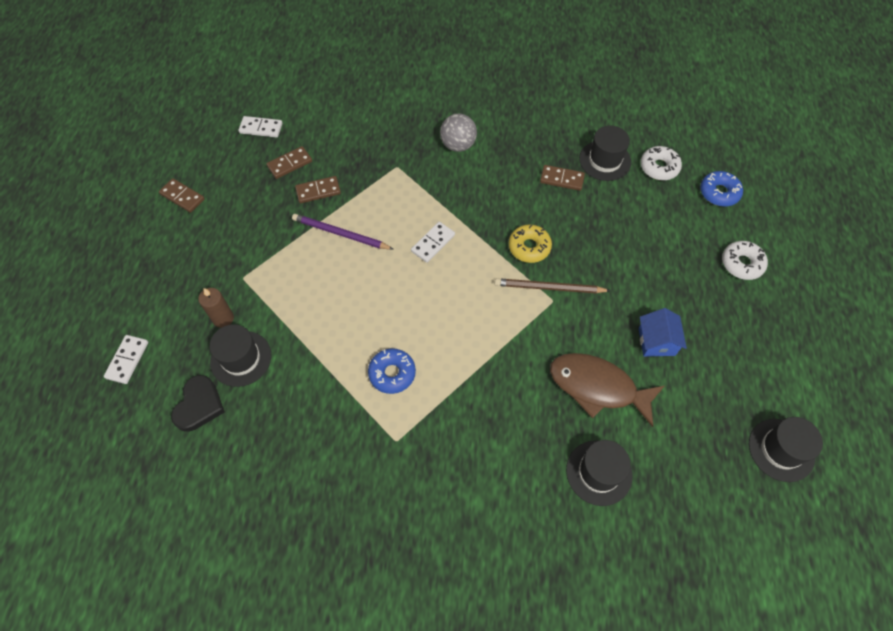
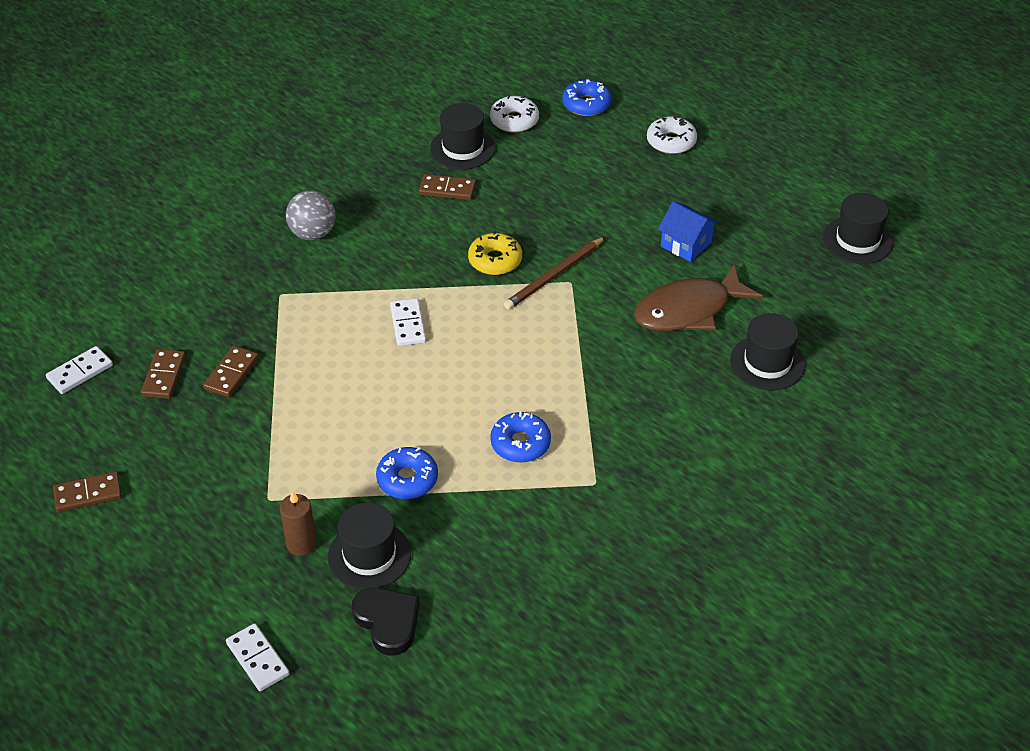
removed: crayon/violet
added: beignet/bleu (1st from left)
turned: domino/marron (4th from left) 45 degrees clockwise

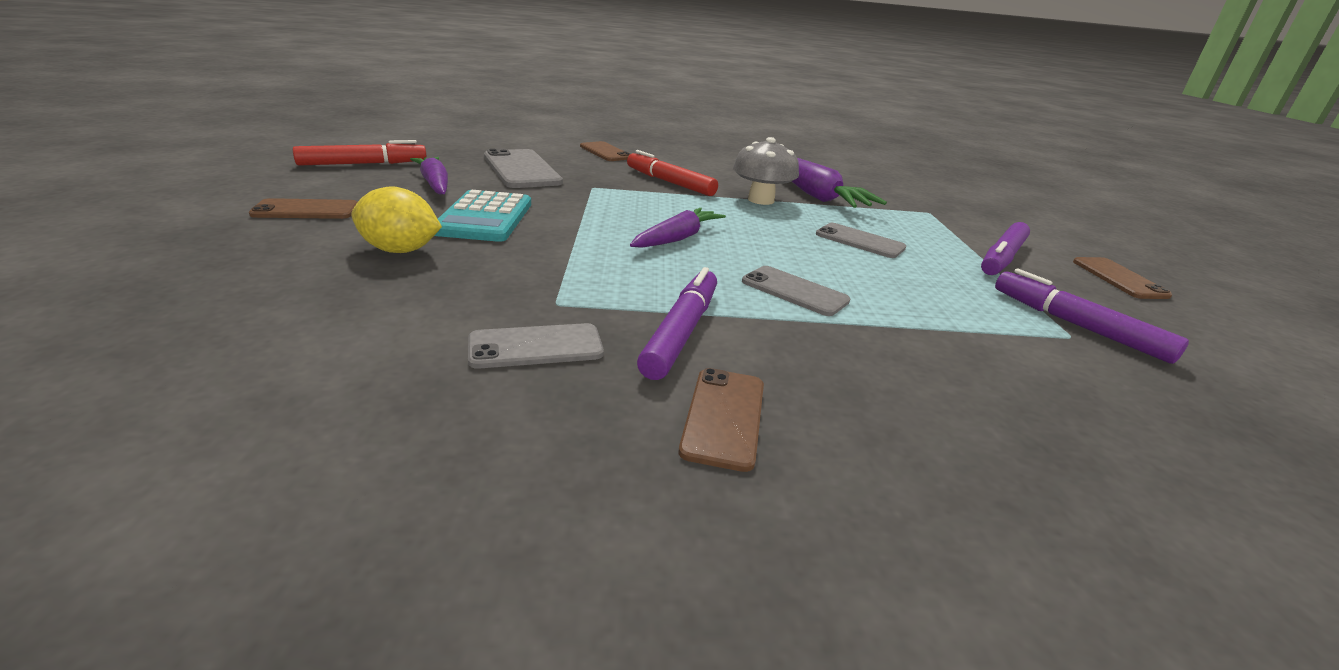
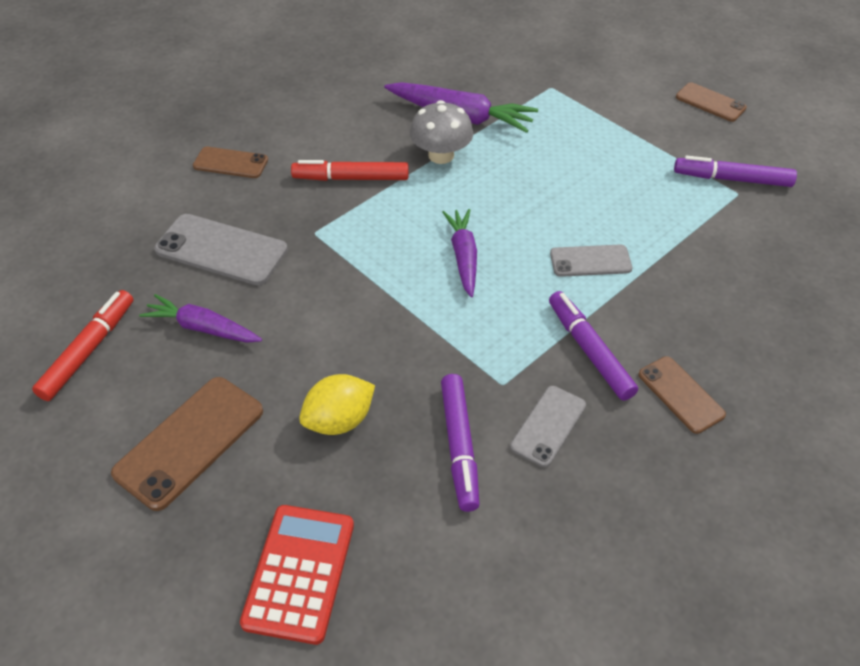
removed: calculatrice/turquoise; téléphone/gris (4th from left)
added: calculatrice/rouge
moved: feutre/violet (2nd from left in the first image) to feutre/violet (1st from left)
resized: téléphone/marron (1st from left) x1.62

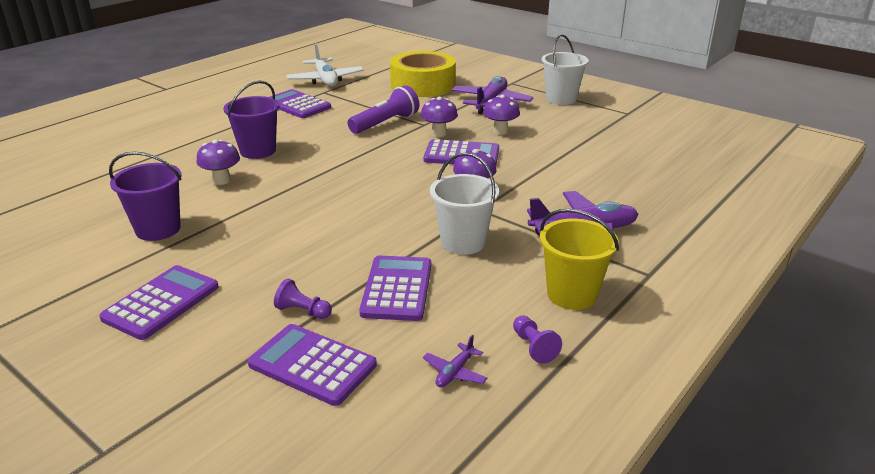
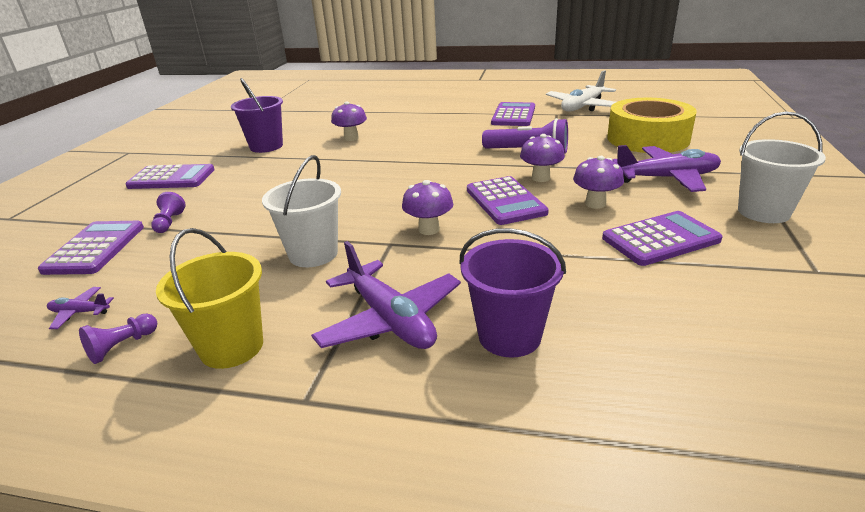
moved: seau/violet (2nd from left); calculatrice/violet (4th from left in the first image) to calculatrice/violet (5th from left)

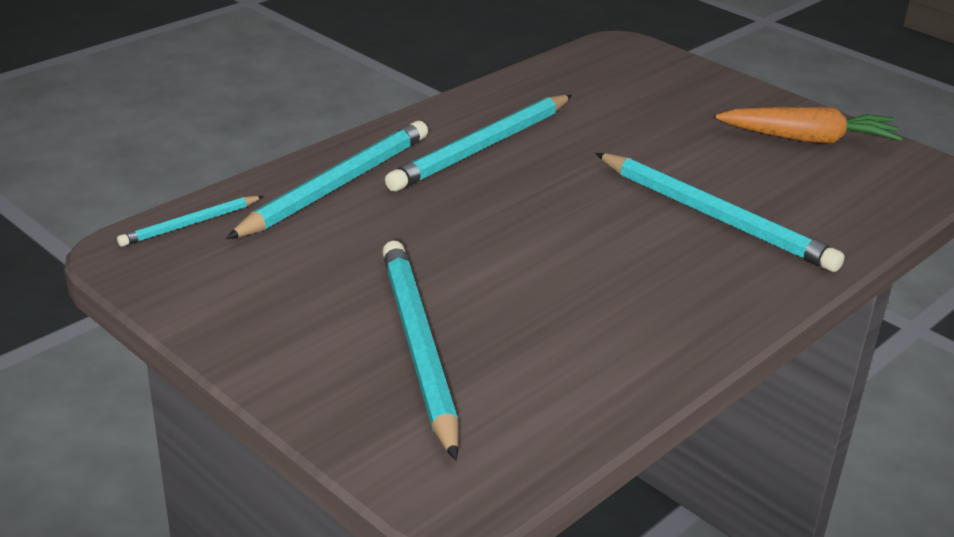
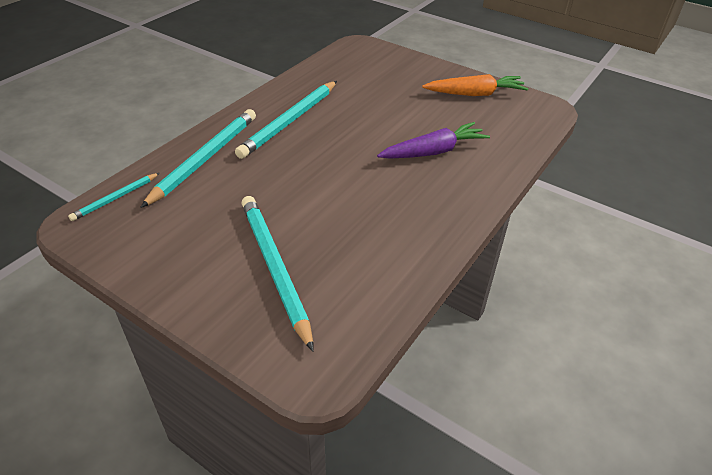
replaced: crayon/turquoise (5th from left) to carotte/violet

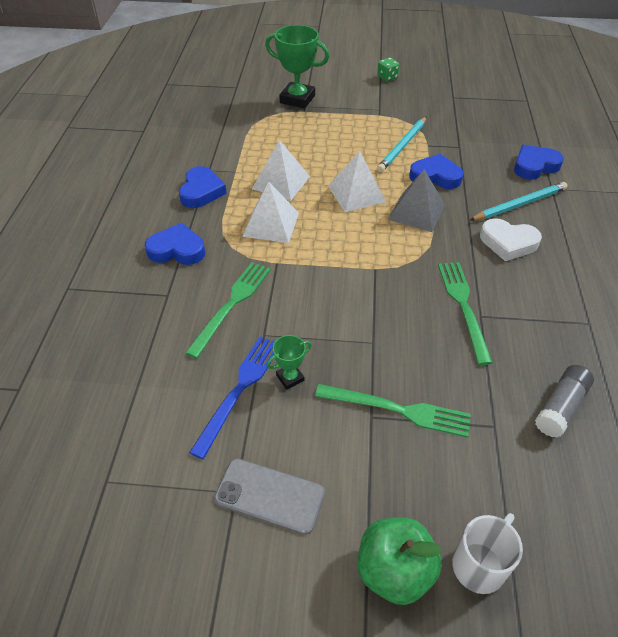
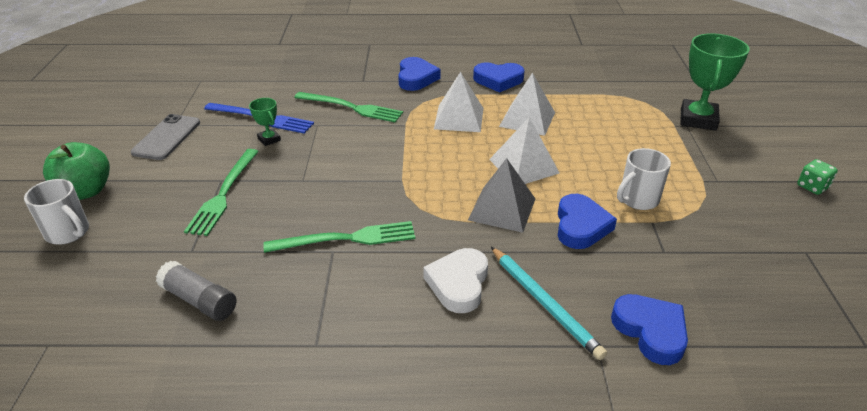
replaced: crayon/turquoise (1st from left) to tasse/blanc (2nd from left)

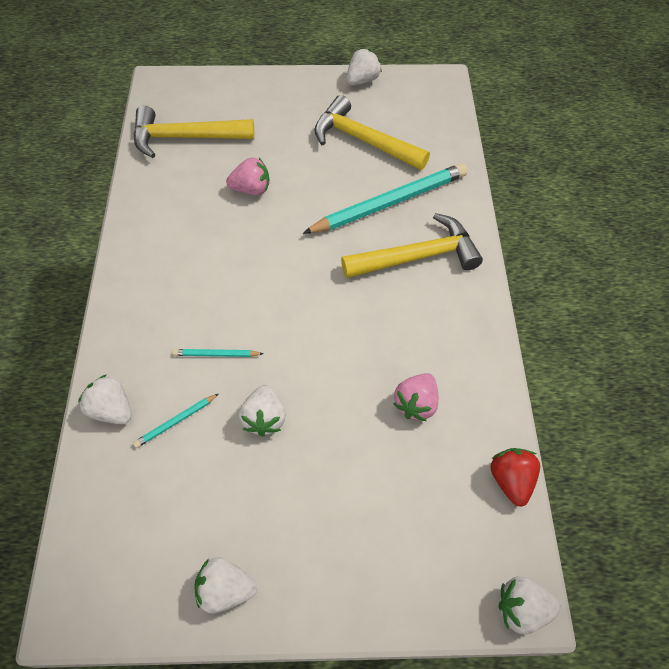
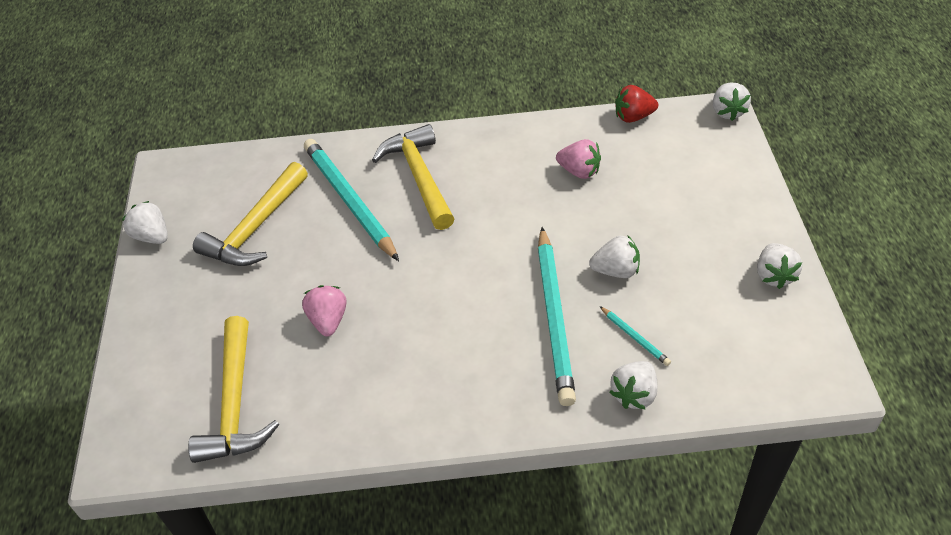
resized: crayon/turquoise (2nd from left) x2.37

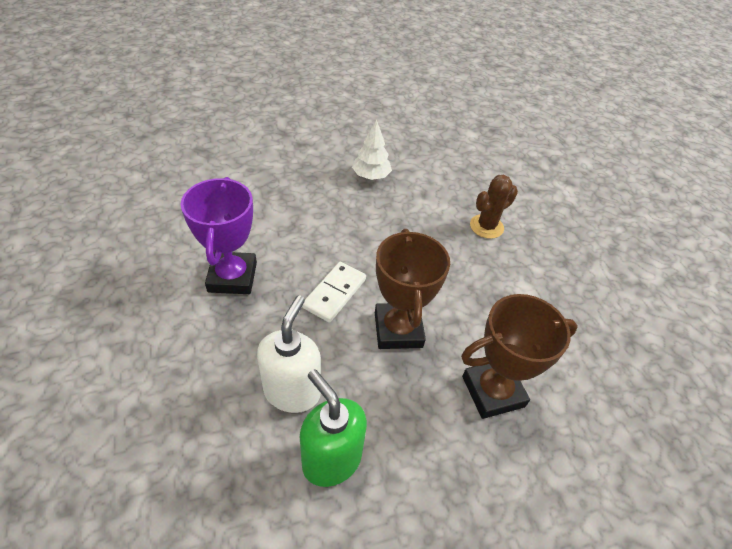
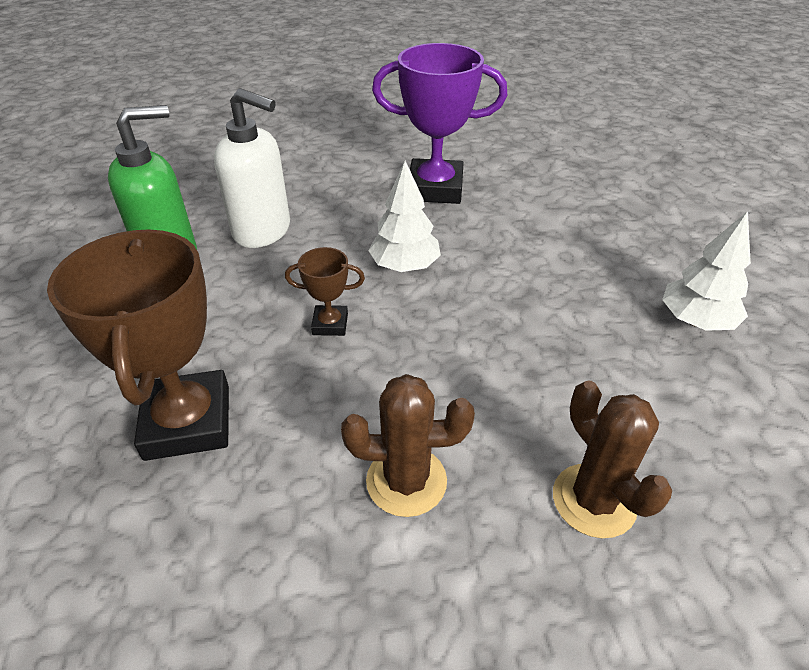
added: cactus/marron (1st from left)
replaced: domino/blanc to arbre/blanc (1st from left)
resized: trophée/marron (1st from left in the first image) x0.48

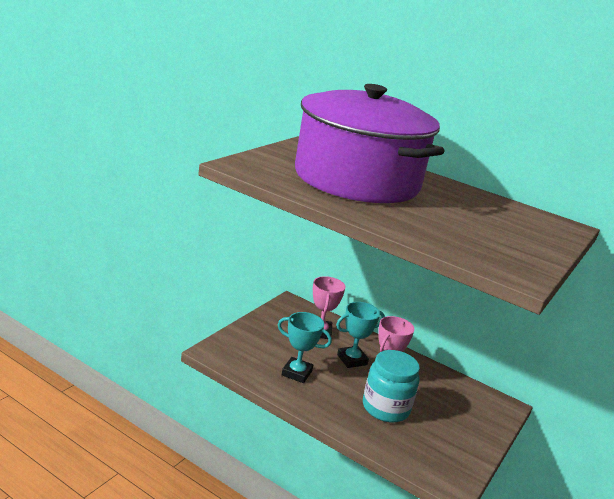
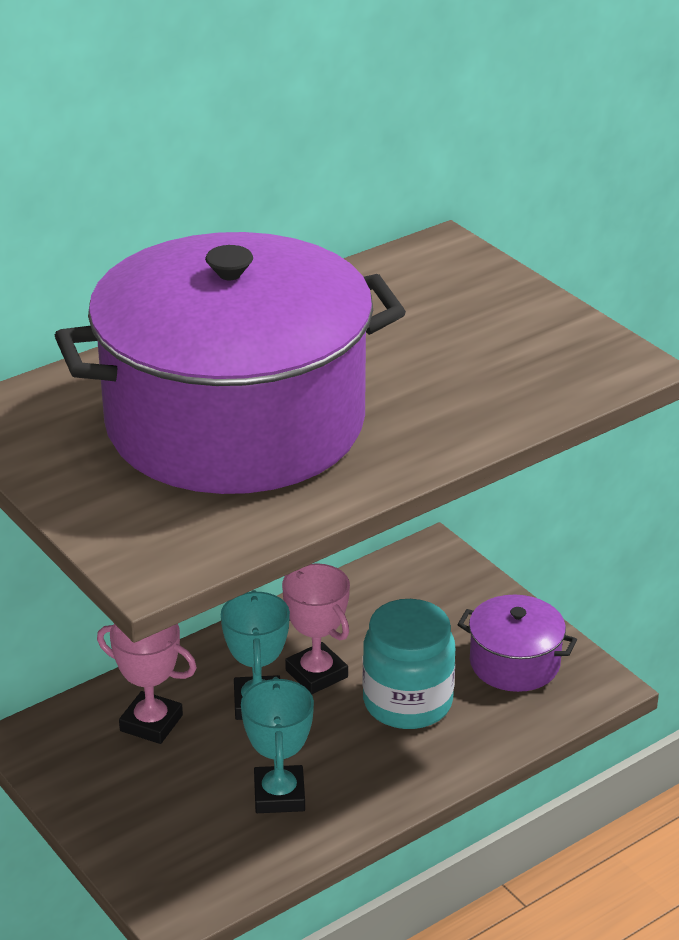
added: marmite/violet (2nd from left)
turned: trophée/turquoise (1st from left in the first image) 45 degrees counterclockwise

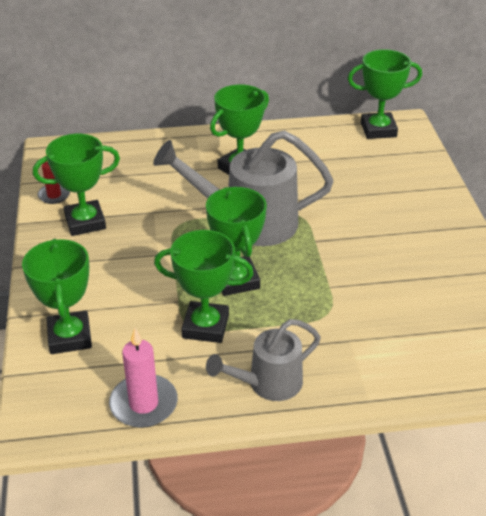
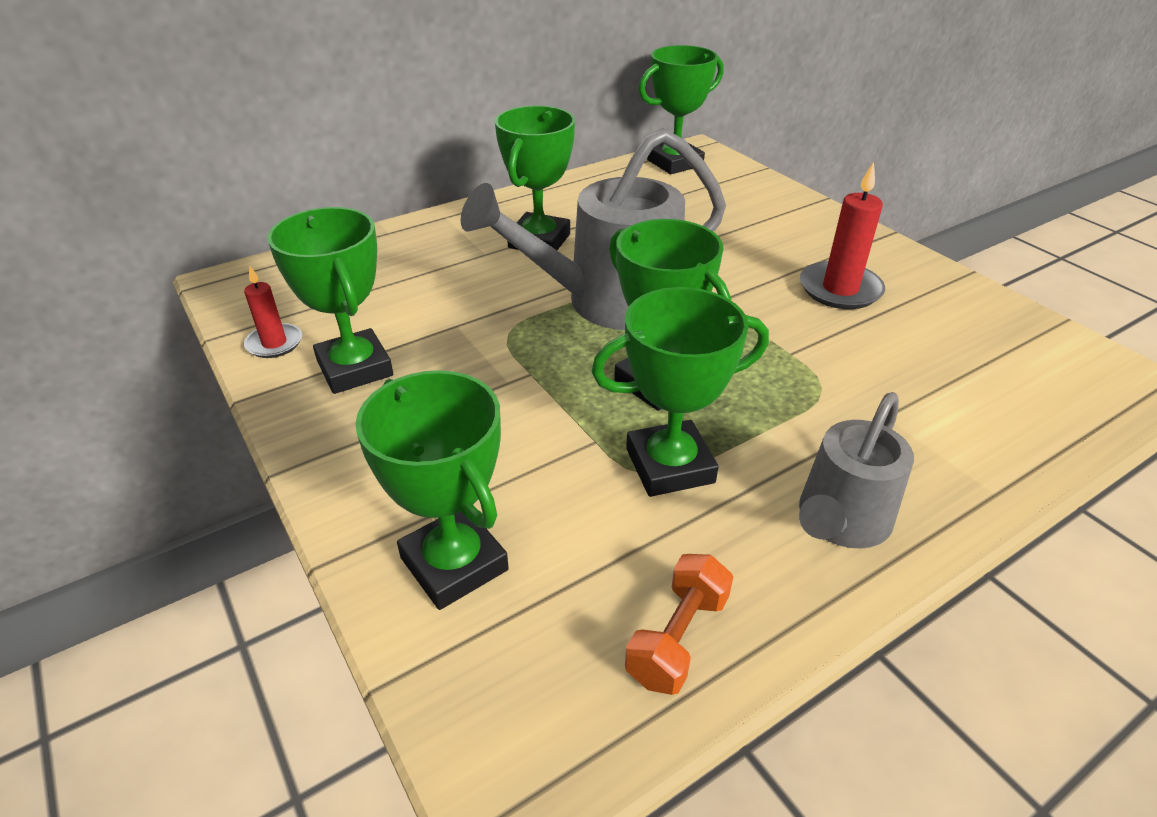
added: bougie/rouge (2nd from left)
replaced: bougie/rose to haltère/orange
turned: trophée/vert (2nd from left in the first image) 75 degrees counterclockwise

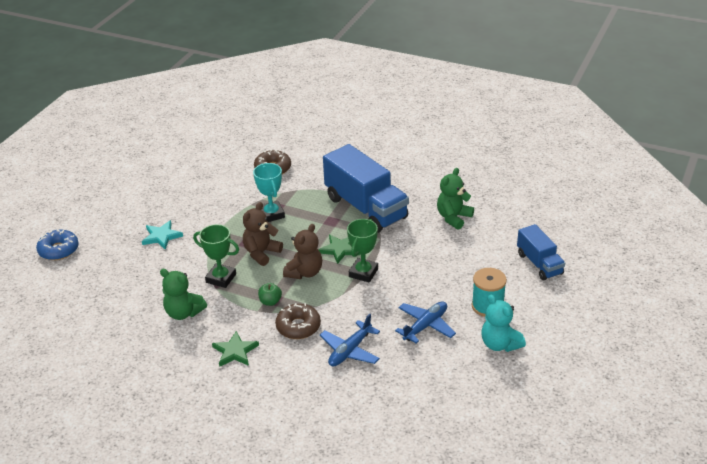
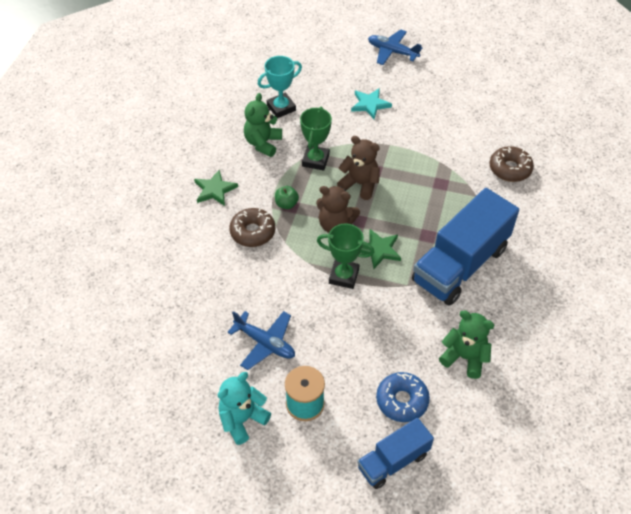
moved: beignet/bleu; trophée/turquoise; avion/bleu (1st from left in the first image) to avion/bleu (2nd from left)

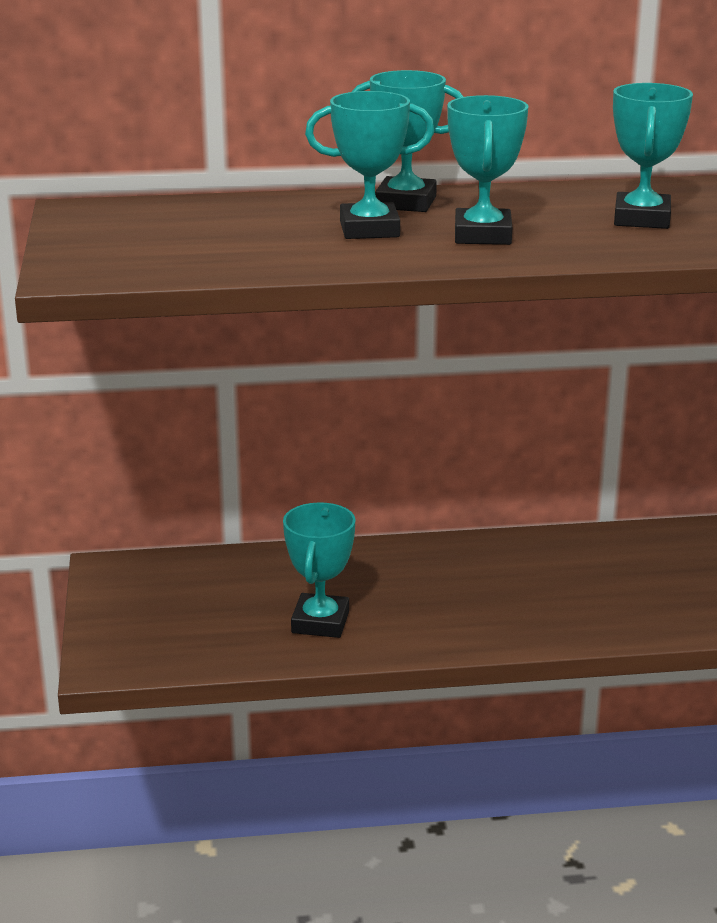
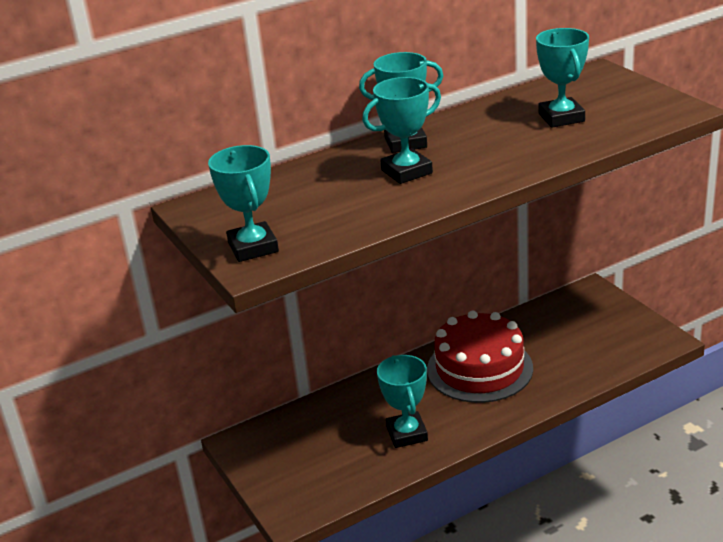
added: gâteau/rouge
moved: trophée/turquoise (4th from left in the first image) to trophée/turquoise (1st from left)

